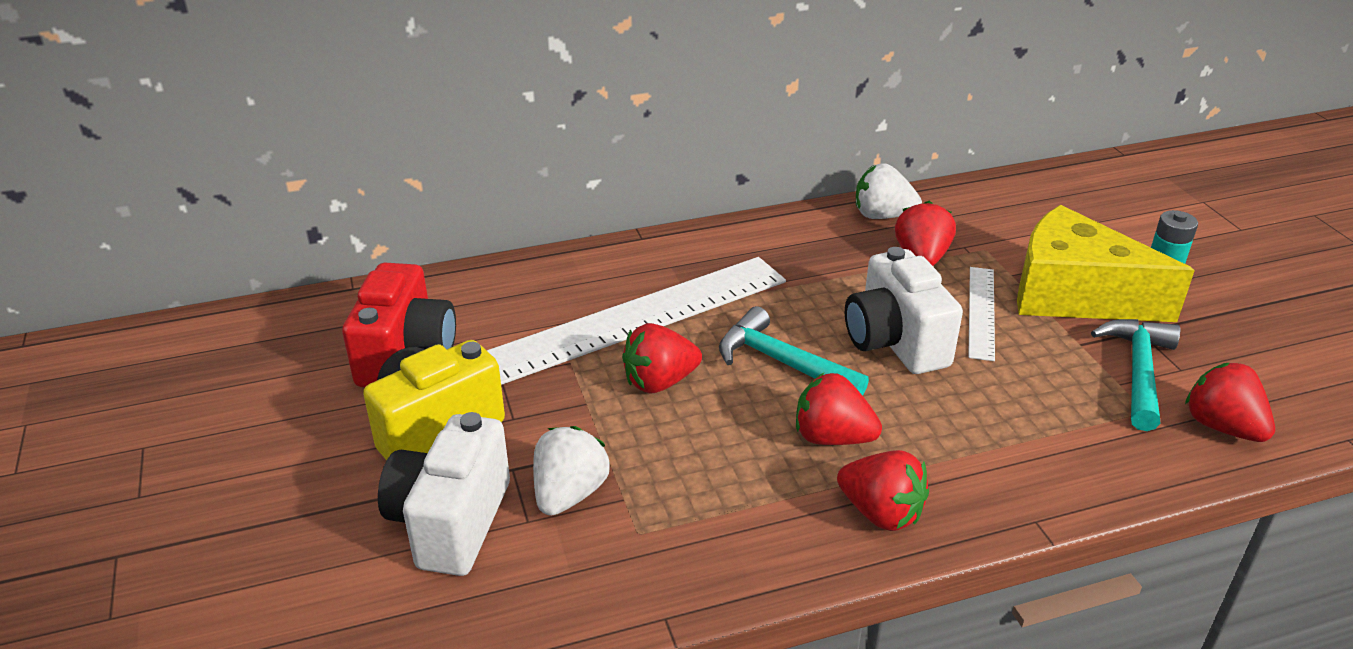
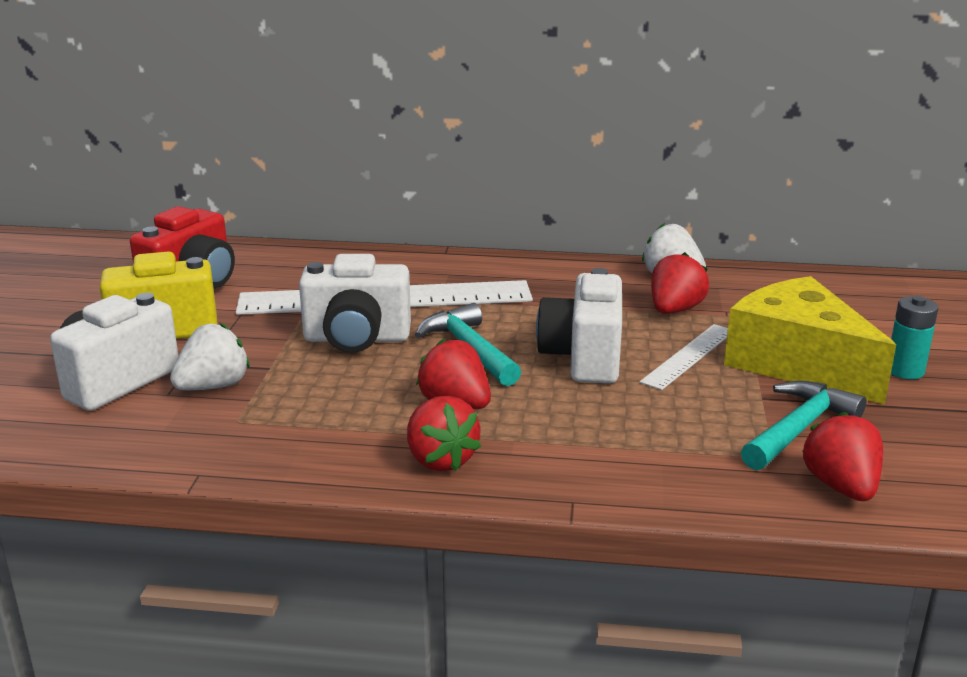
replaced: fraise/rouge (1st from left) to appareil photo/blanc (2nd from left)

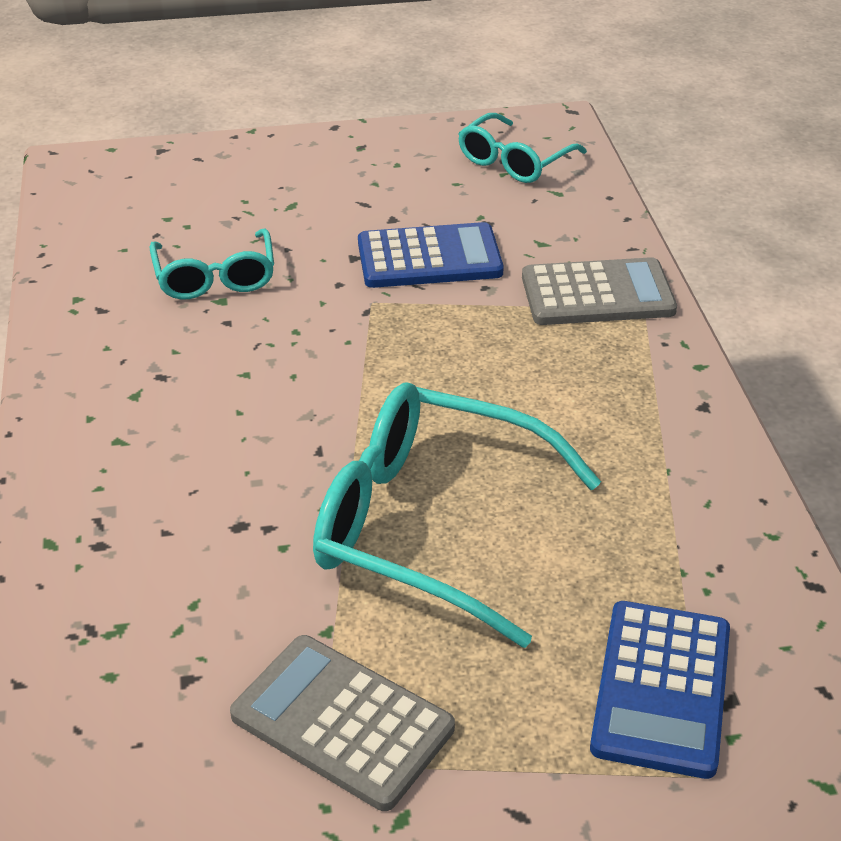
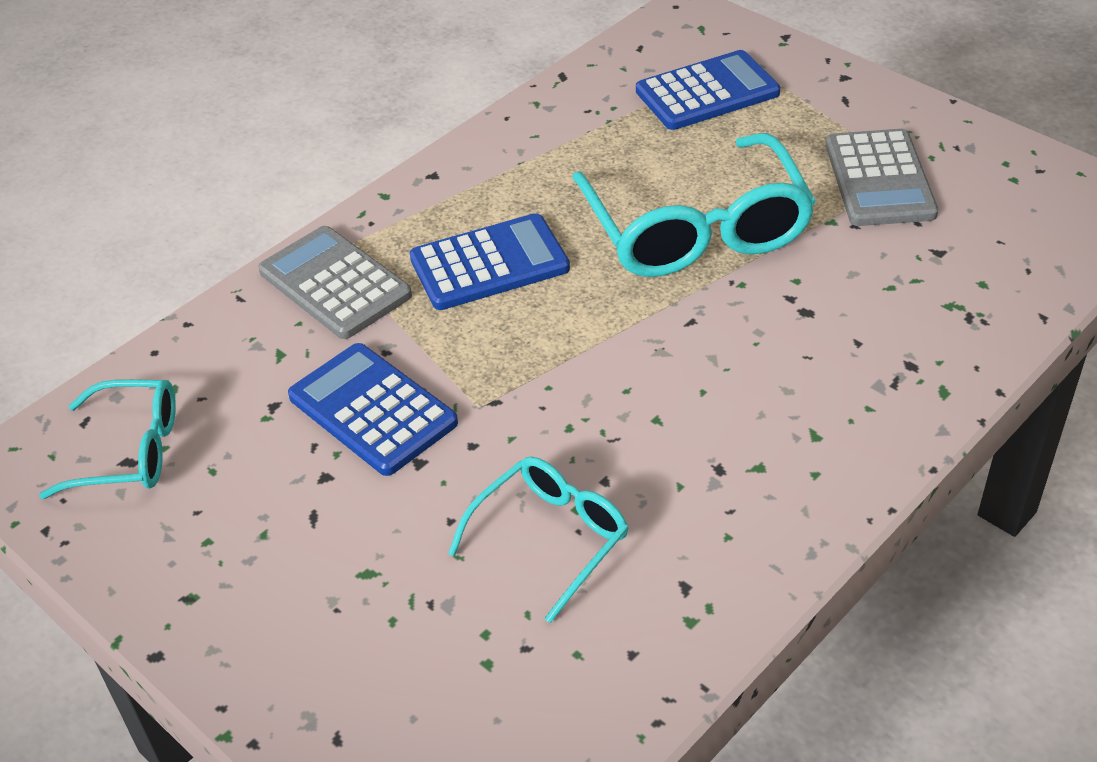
added: calculatrice/bleu (2nd from left)

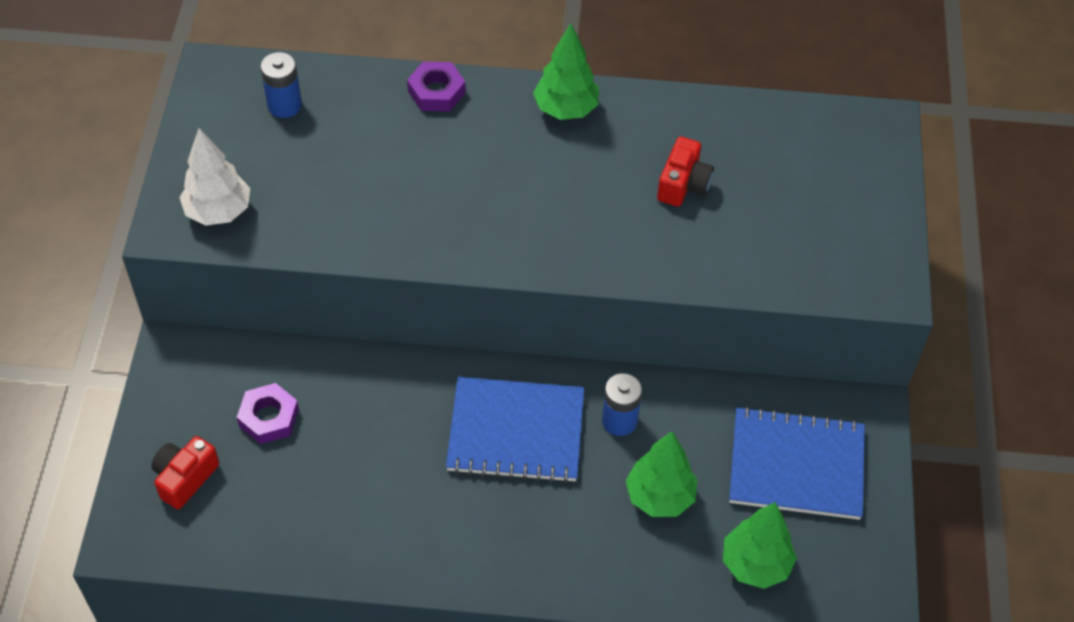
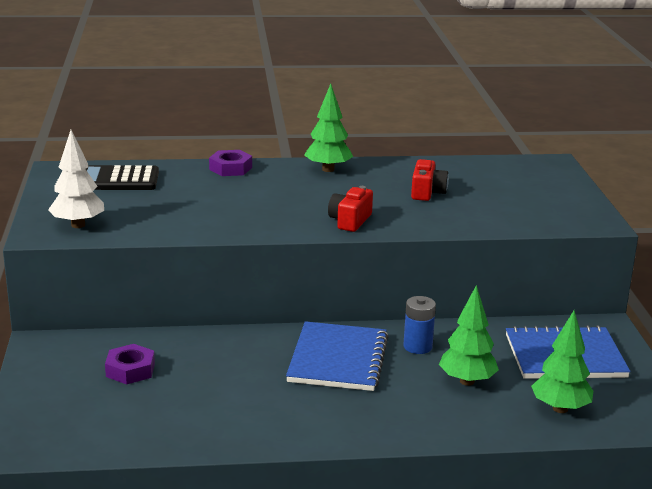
moved: appareil photo/rouge (1st from left)
replaced: pile/bleu (1st from left) to calculatrice/noir
turned: carnet/bleu (1st from left) 75 degrees counterclockwise

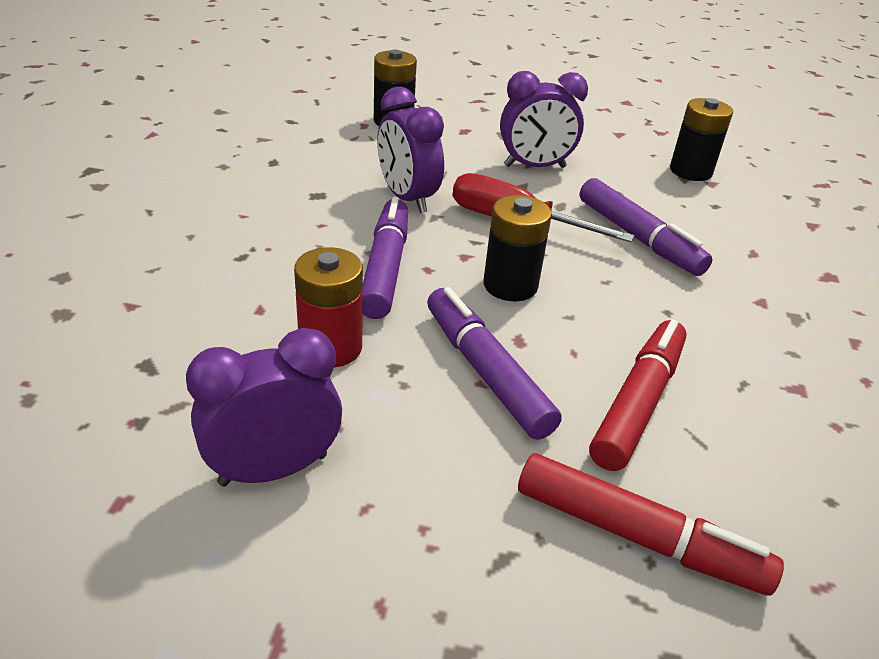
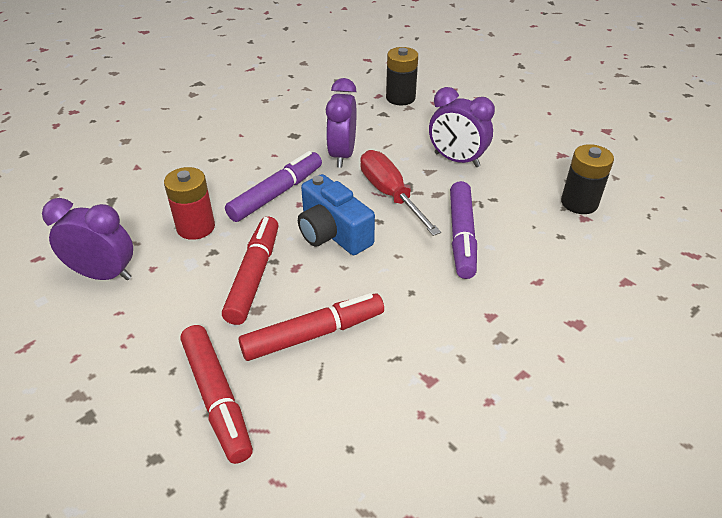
replaced: pile/noir (2nd from left) to appareil photo/bleu
recoloured: feutre/violet (2nd from left) to feutre/rouge (2nd from left)

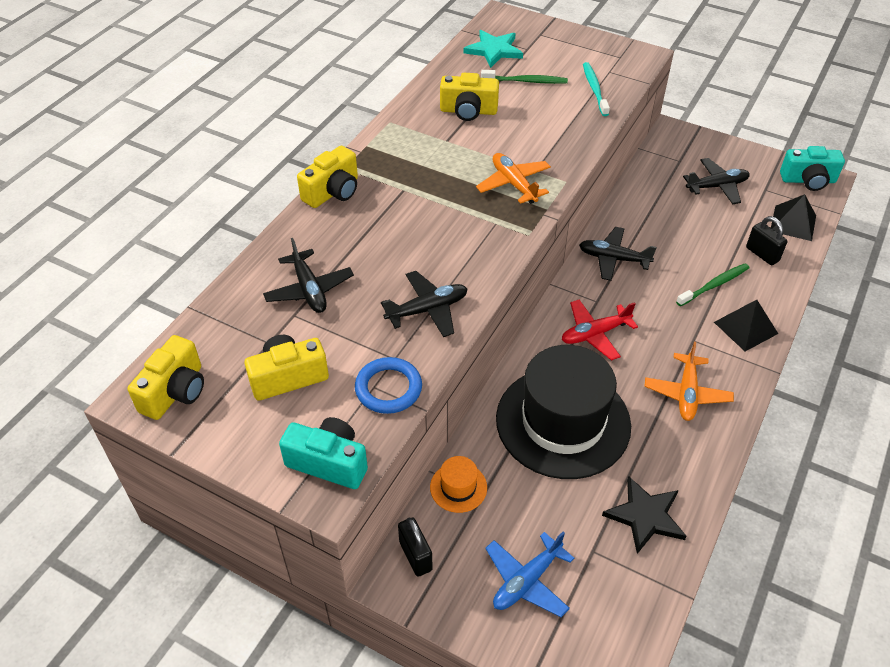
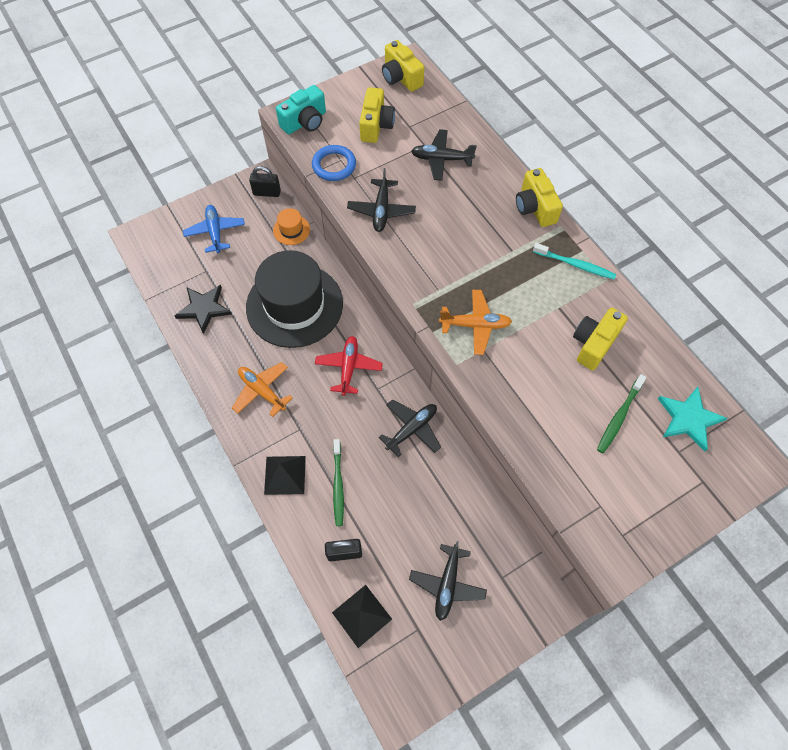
removed: appareil photo/turquoise (2nd from left)
moved: brosse à dents/turquoise

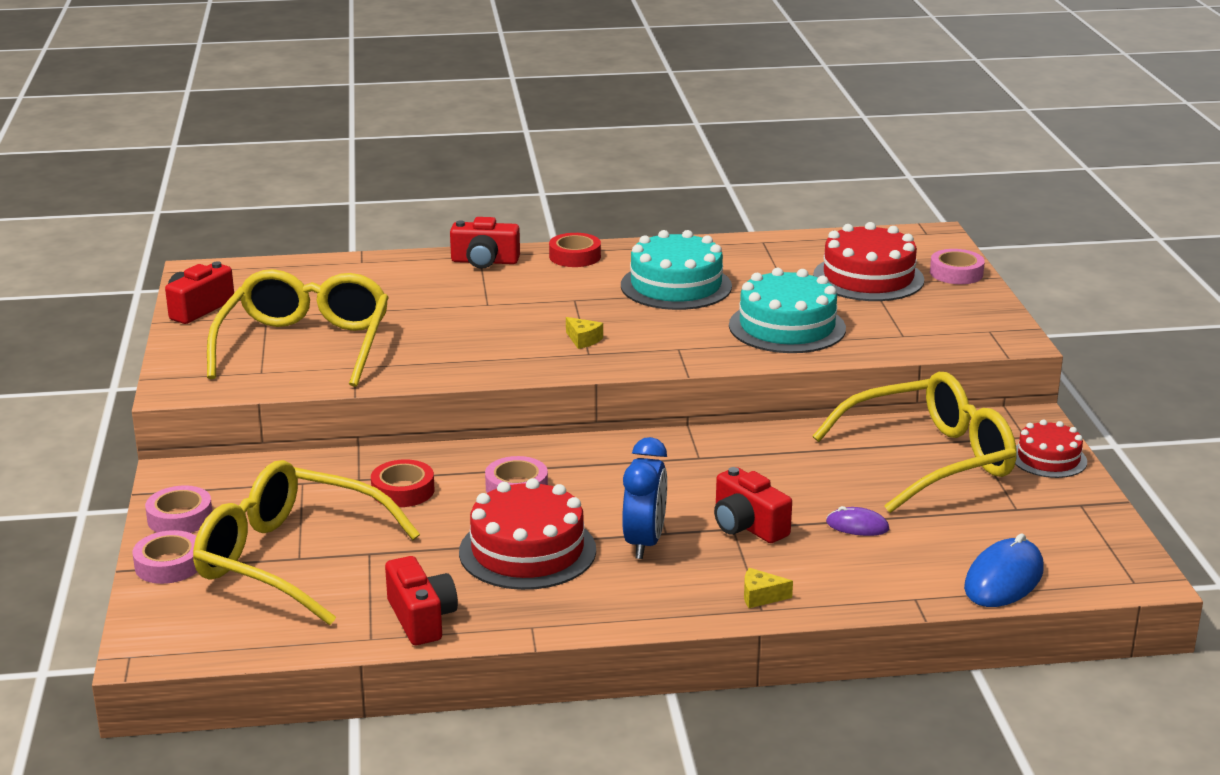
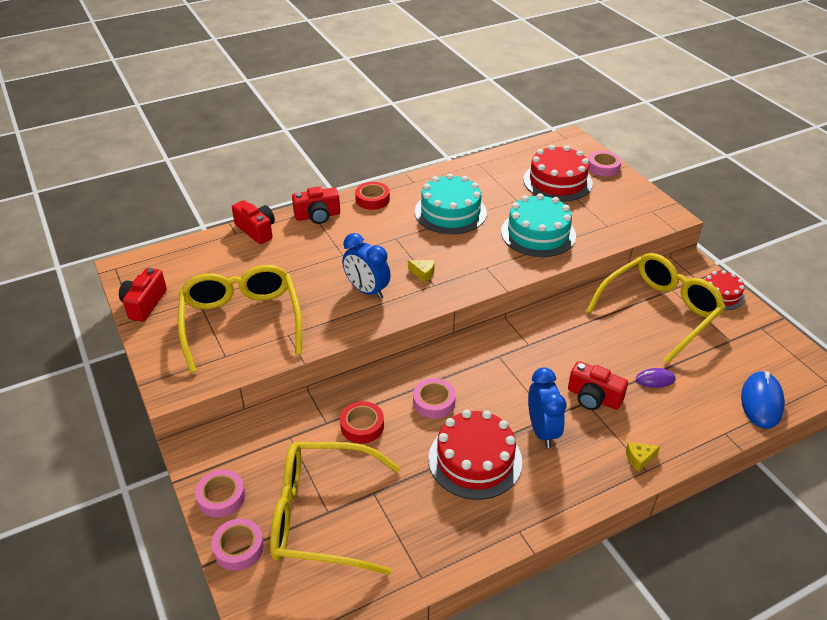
added: réveil/bleu (1st from left)
moved: appareil photo/rouge (2nd from left)

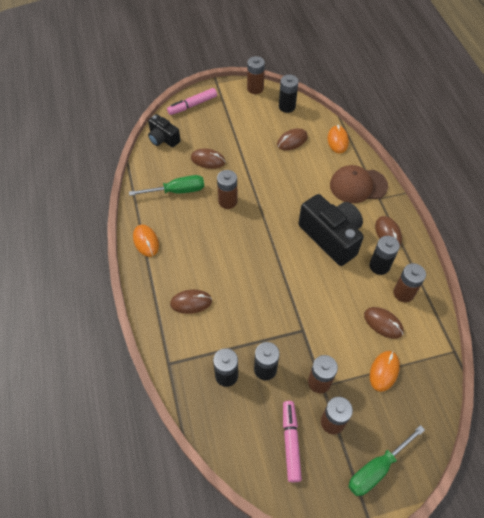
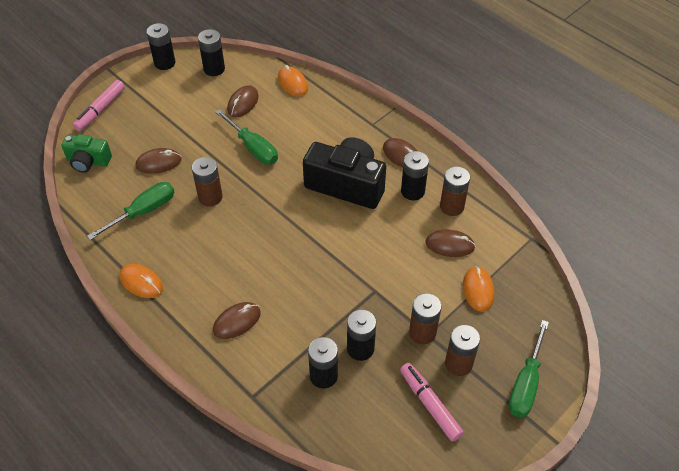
removed: casquette/marron
added: tournevis/vert (2nd from left)
recoloured: appareil photo/noir (1st from left) to appareil photo/vert; pile/marron (2nd from left) to pile/noir (1st from left)

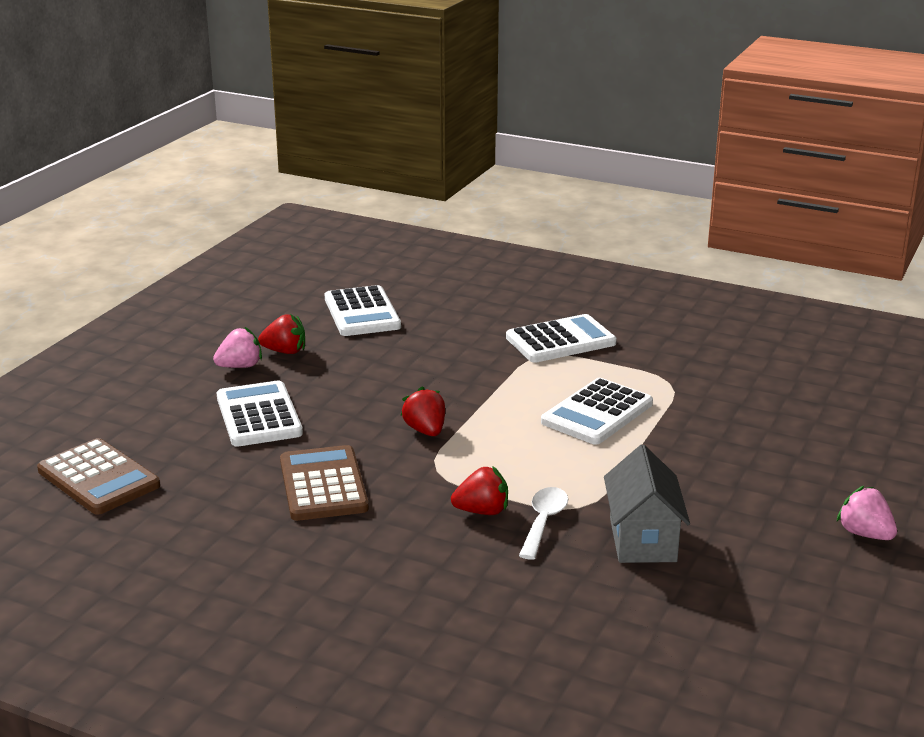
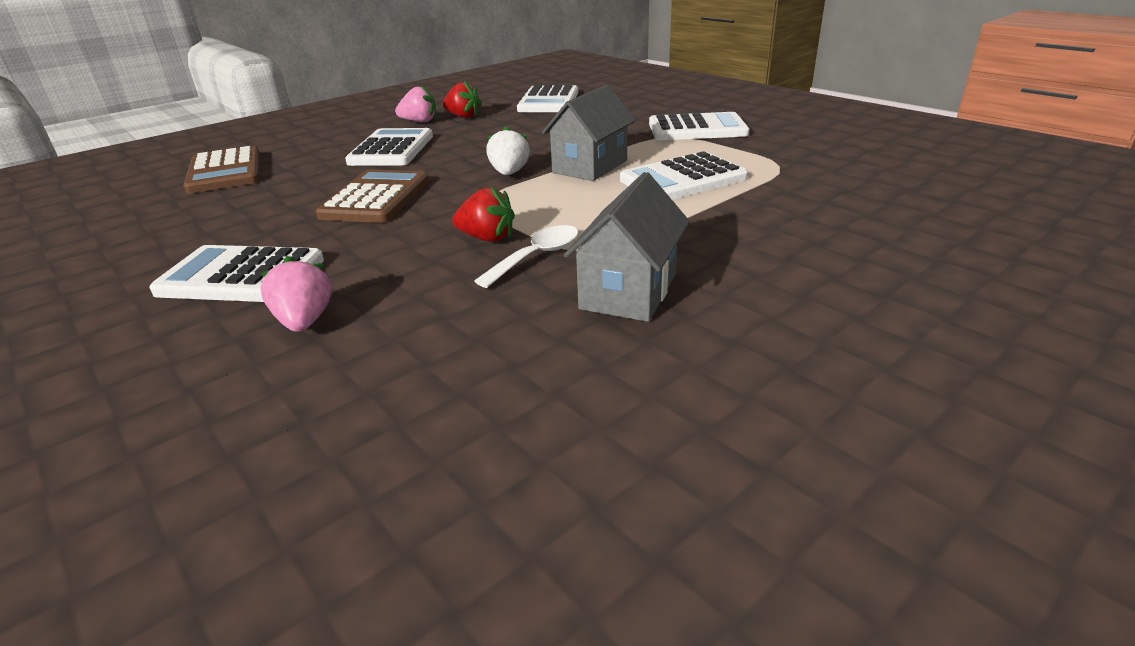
added: calculatrice/blanc (1st from left); maison/gris (1st from left)
moved: fraise/rose (2nd from left in the first image) to fraise/rose (1st from left)
recoloured: fraise/rouge (2nd from left) to fraise/blanc

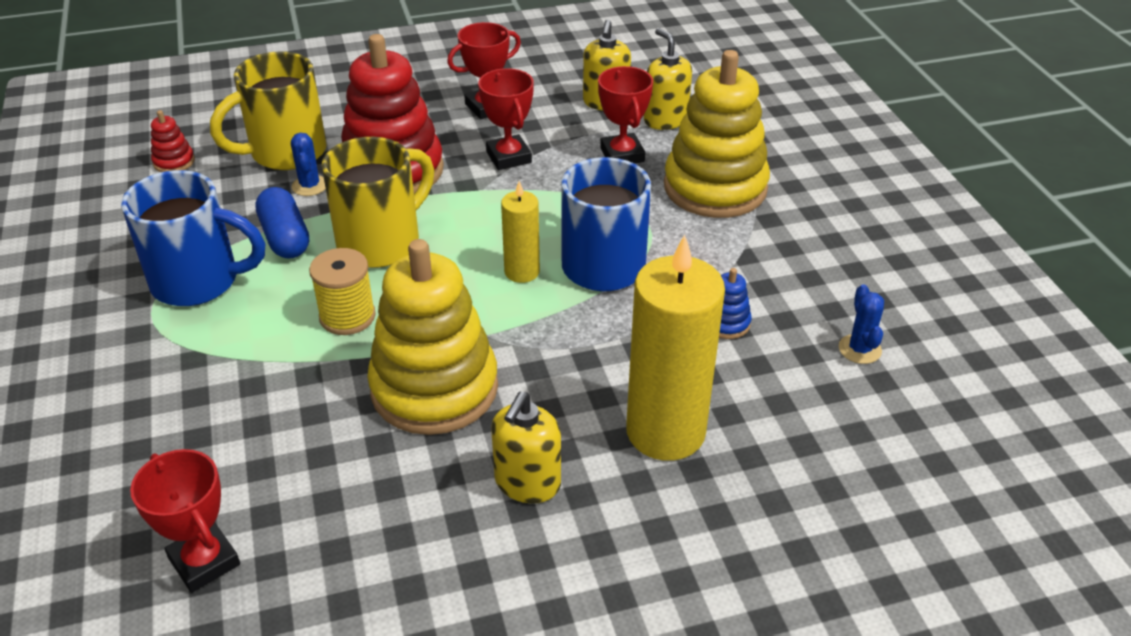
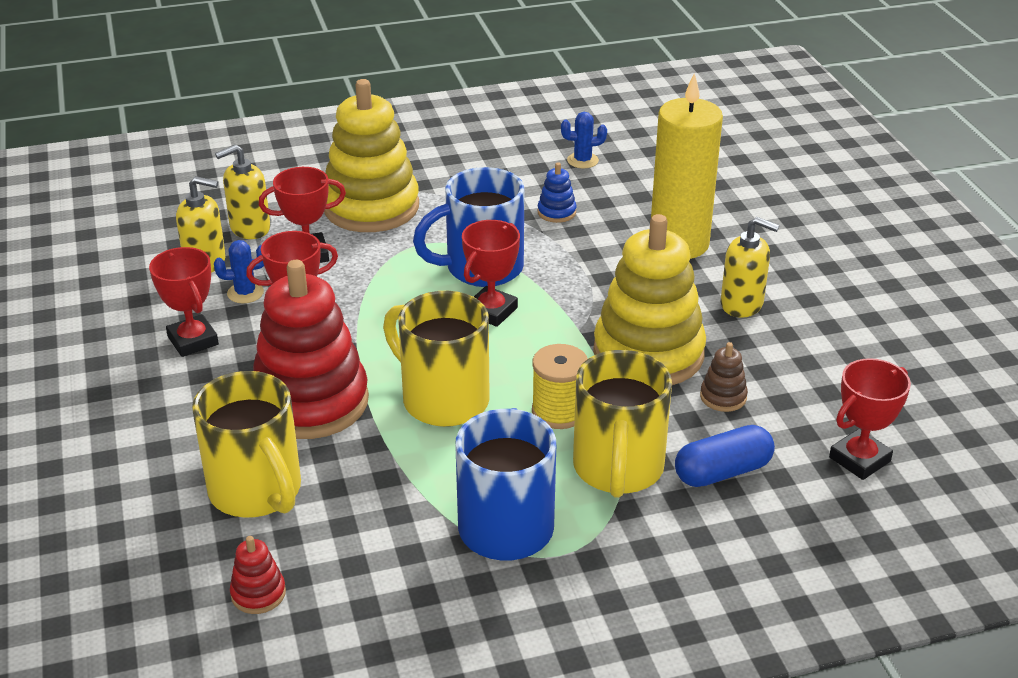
added: tasse/jaune (3rd from left); jouet à empiler/marron
moved: gélule/bleu; cactus/bleu (1st from left)
replaced: bougie/jaune (1st from left) to trophée/rouge (4th from left)

